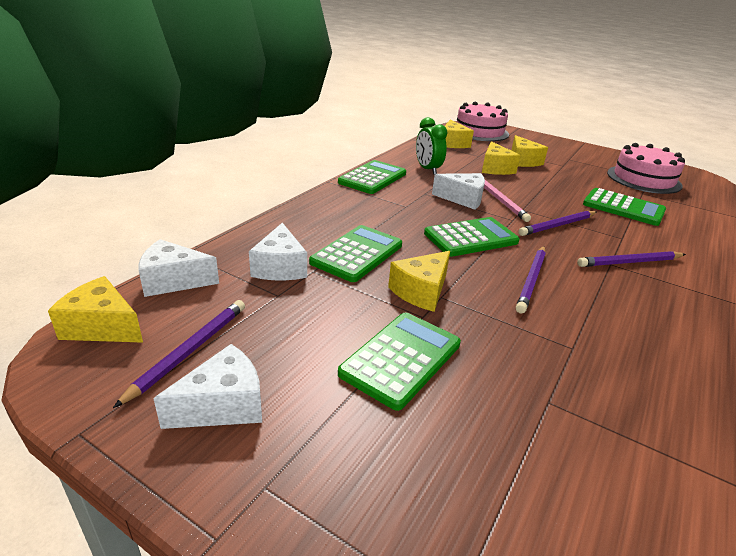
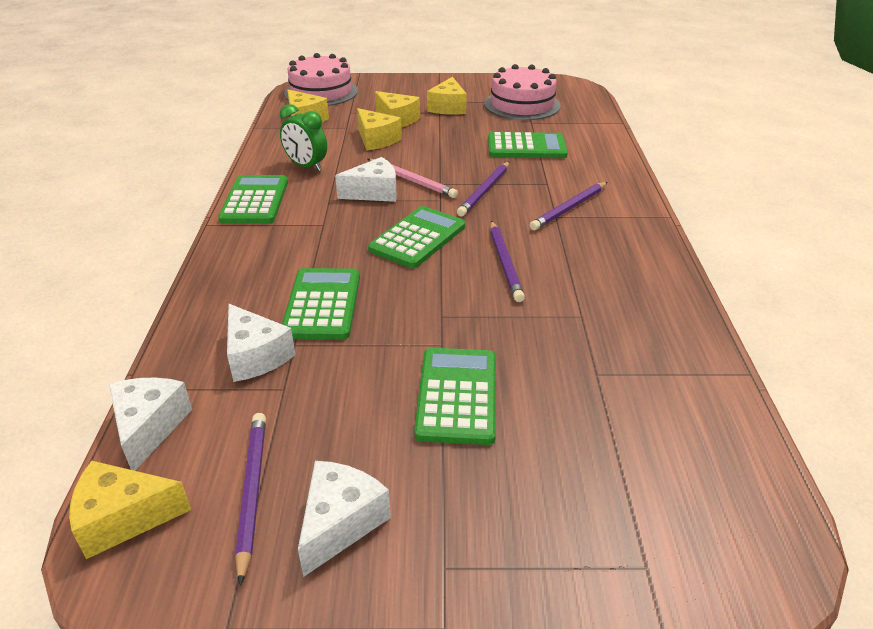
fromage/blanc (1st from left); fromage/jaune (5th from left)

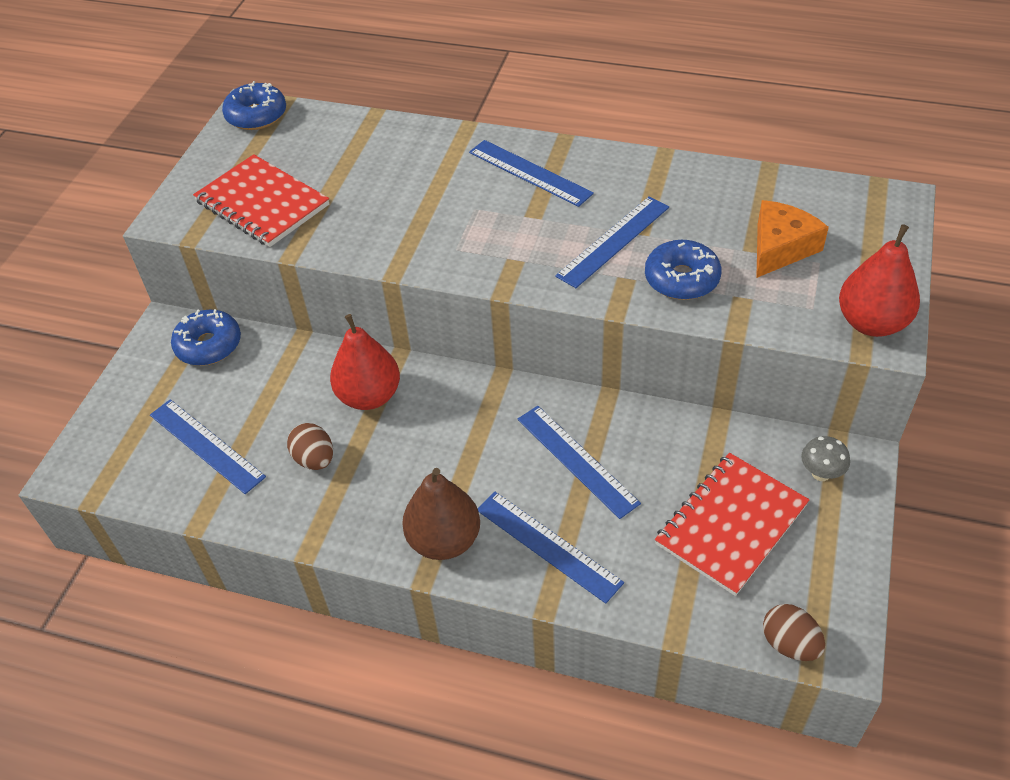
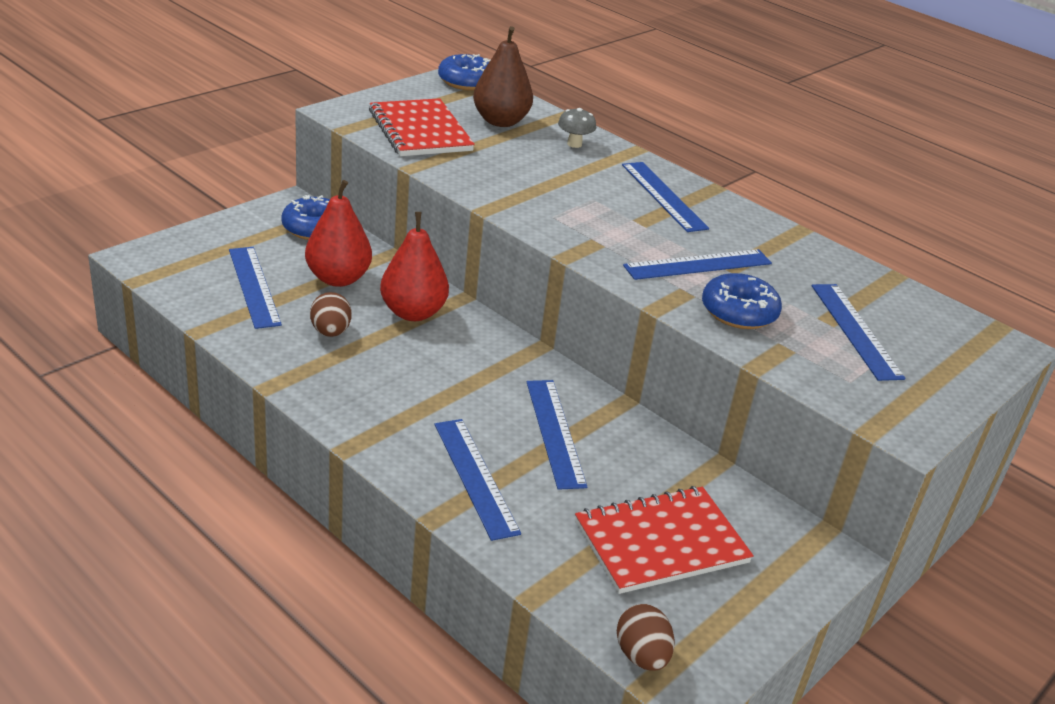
règle/bleu (6th from left); poire/rouge (1st from left); champignon/gris; poire/marron

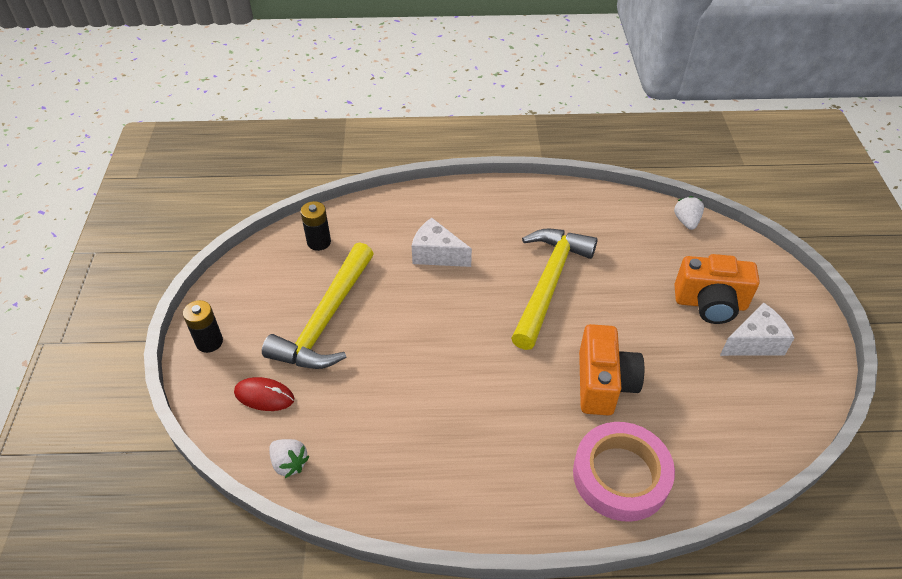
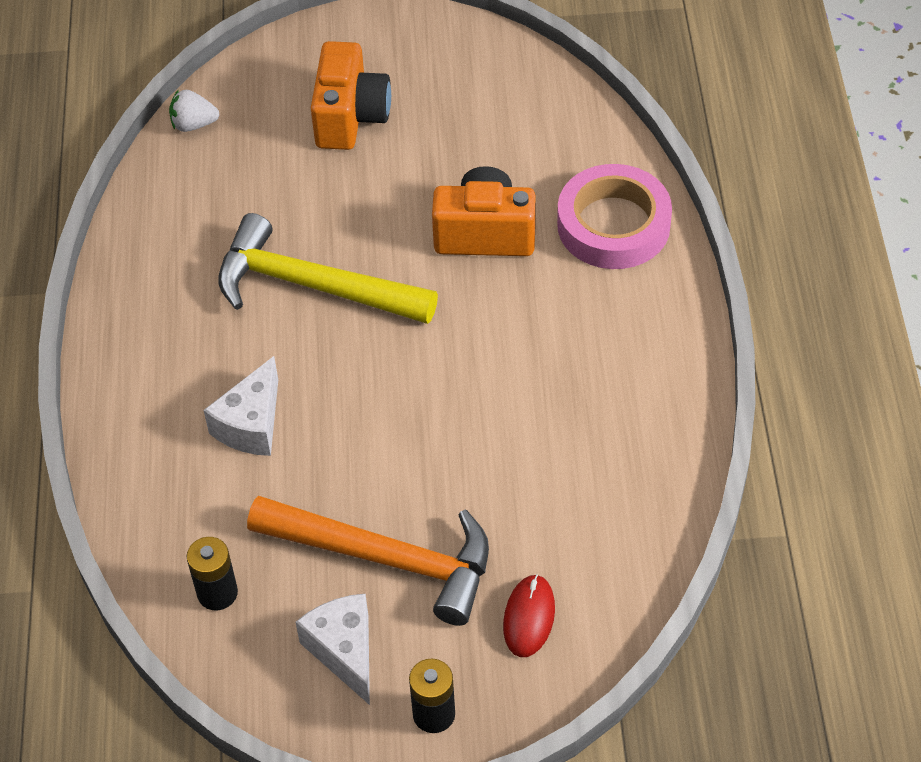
marteau/orange; fromage/blanc (2nd from left); fraise/blanc (1st from left in the first image)

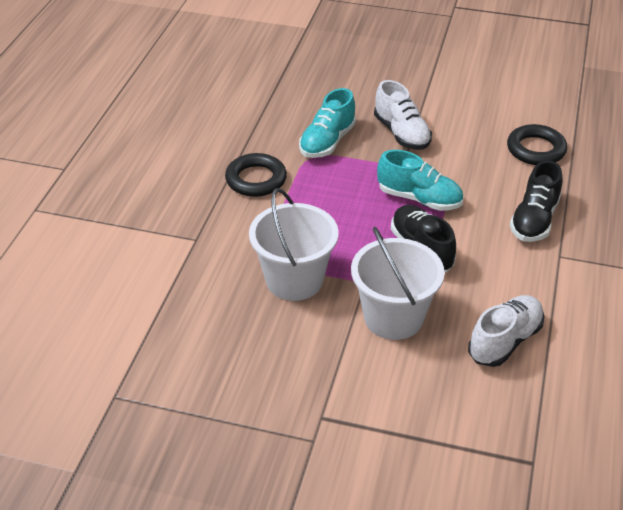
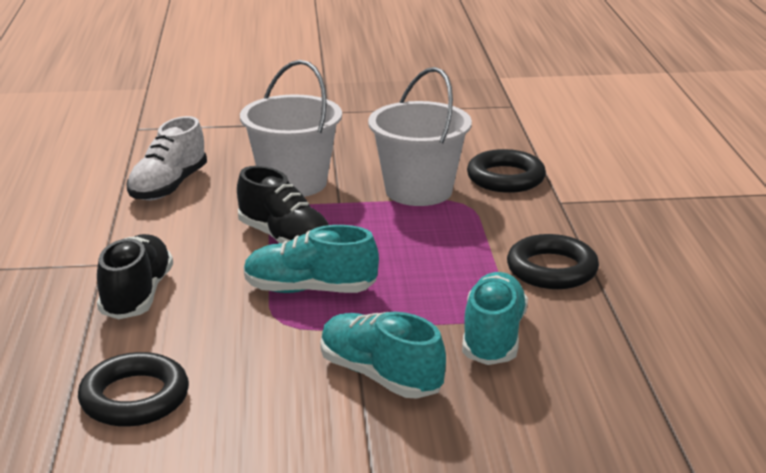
chaussure/turquoise (2nd from left); anneau/noir (2nd from left)

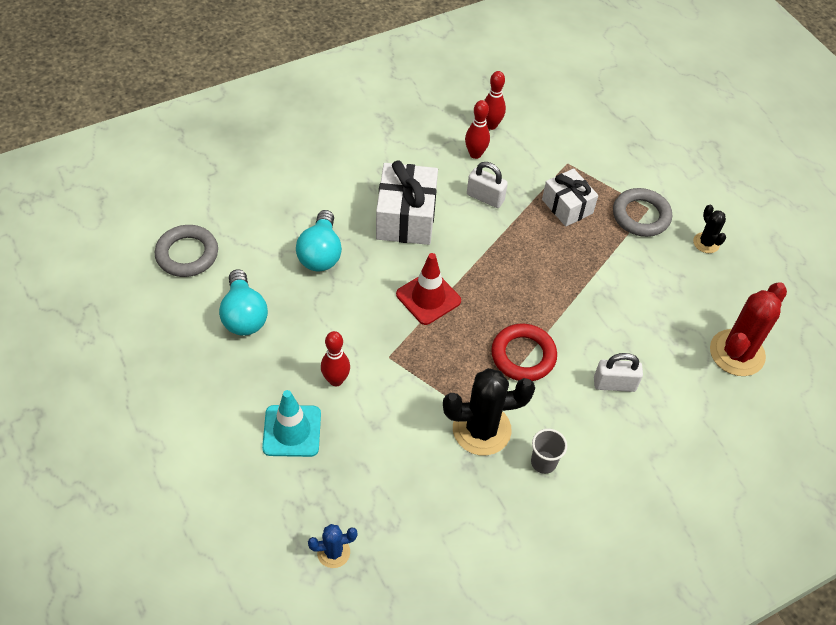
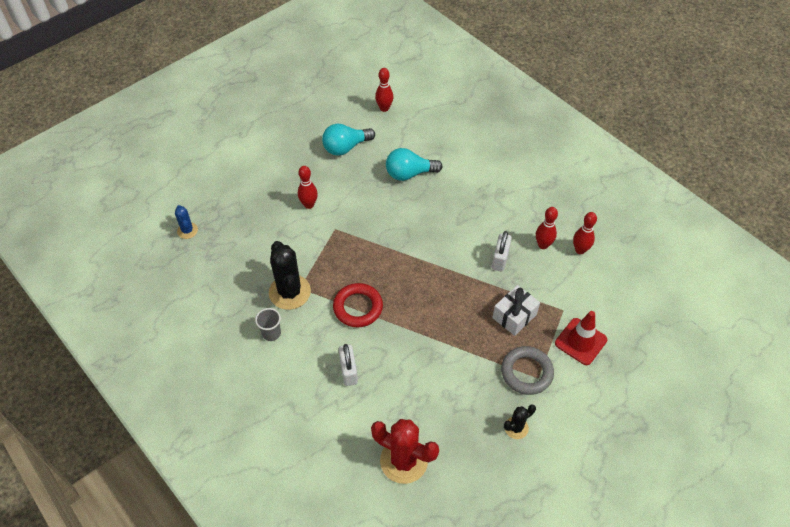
cadeau/blanc (1st from left in the first image); quille/rouge (2nd from left); cône de chantier/rouge; cône de chantier/turquoise

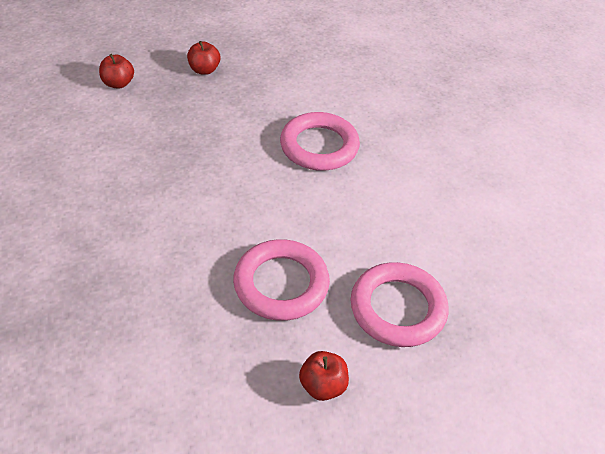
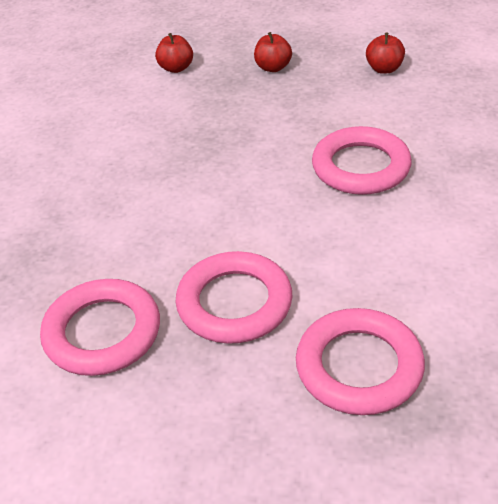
pomme/rouge (3rd from left); anneau/rose (1st from left)

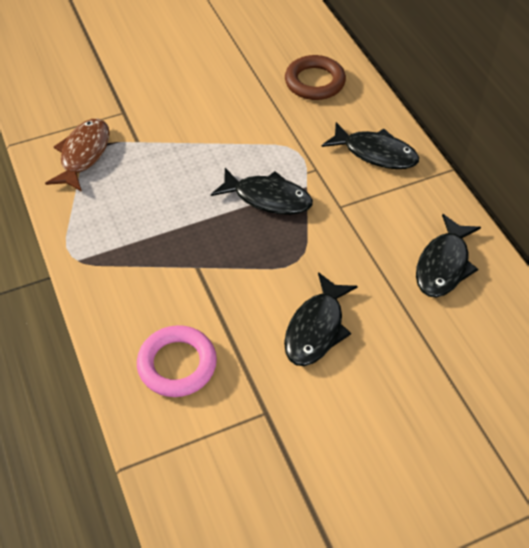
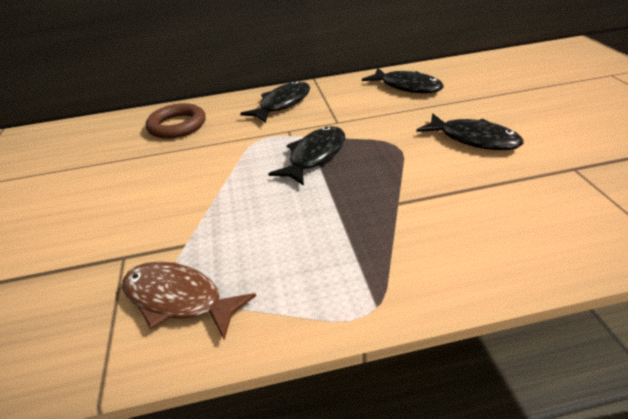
anneau/rose

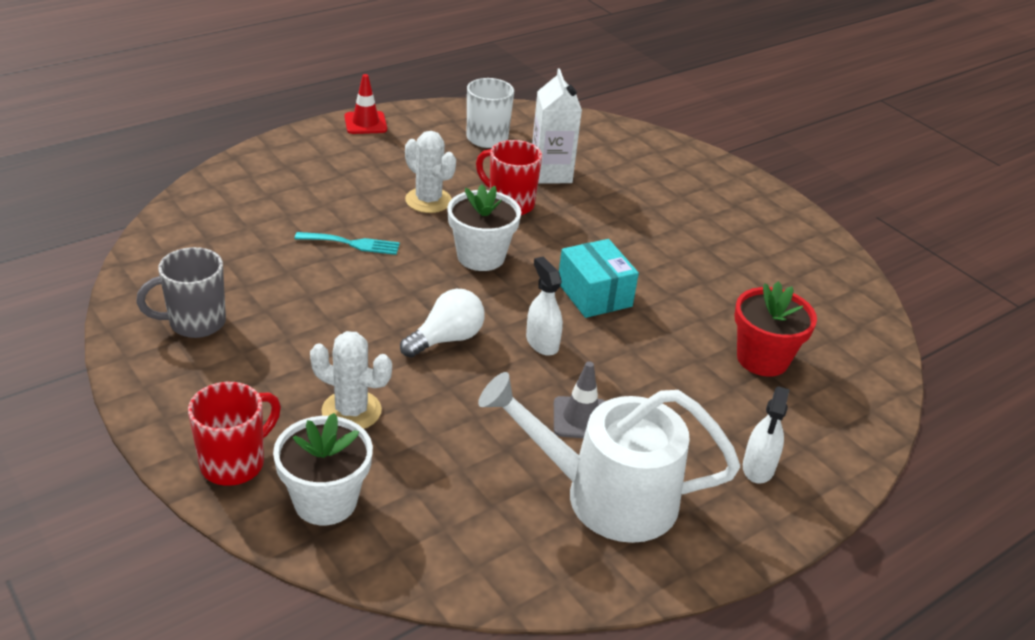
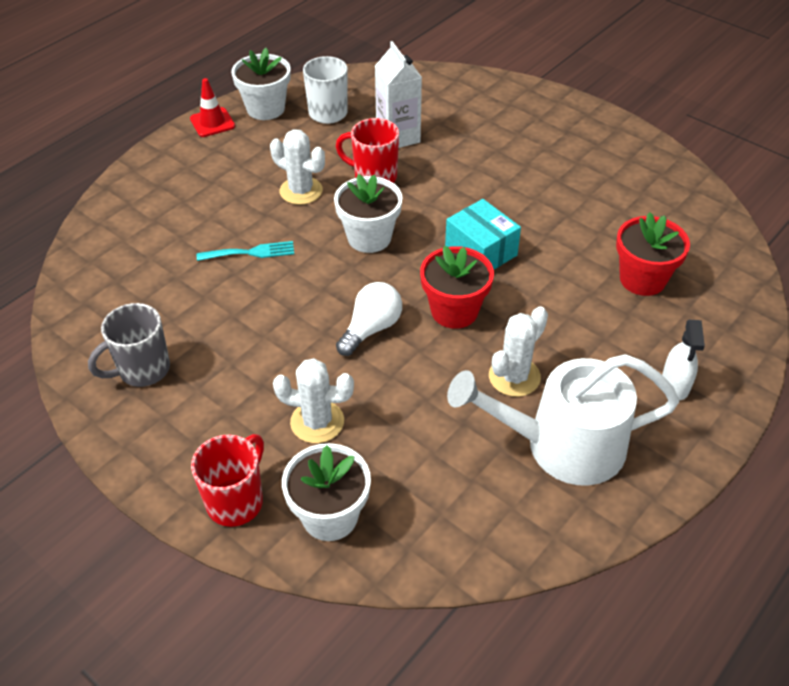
pot de fleurs/rouge (1st from left); cactus/blanc (3rd from left); pot de fleurs/blanc (1st from left)

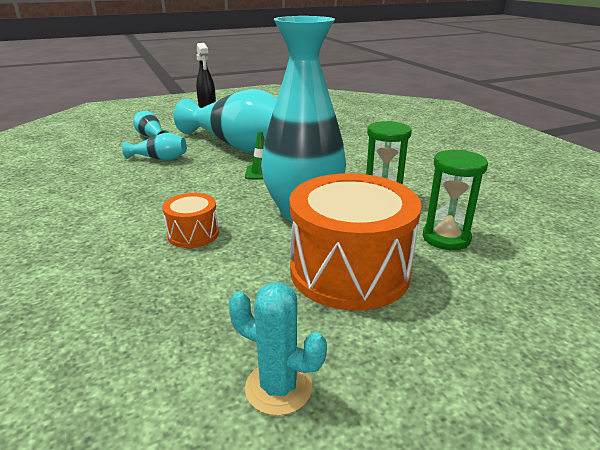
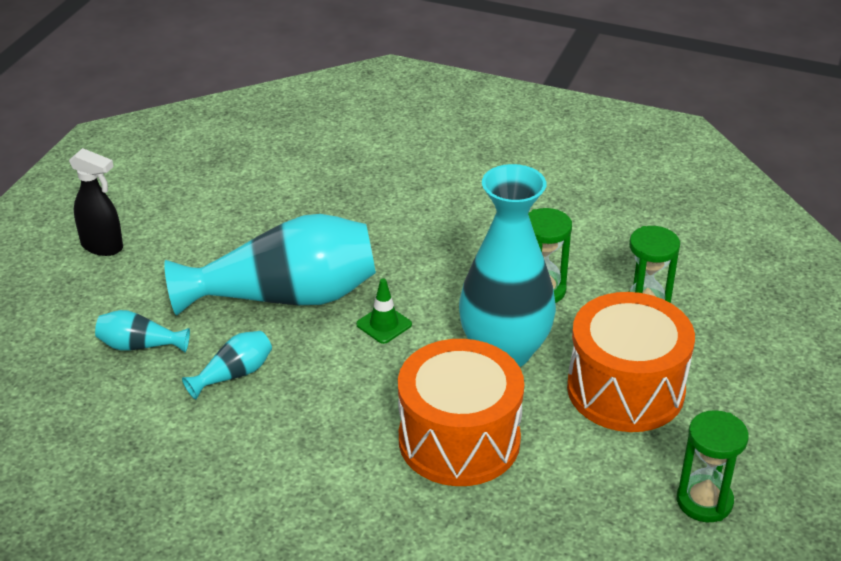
tambour/orange (1st from left); sablier/vert (3rd from left)

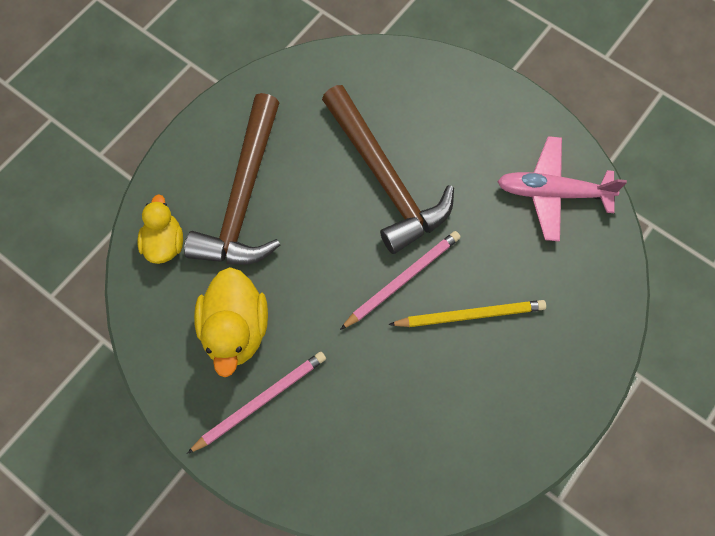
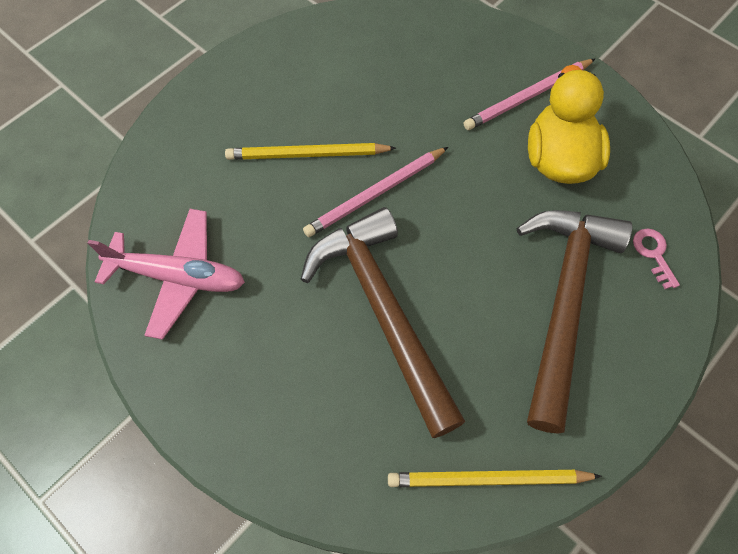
clé/rose; crayon/jaune (2nd from left)

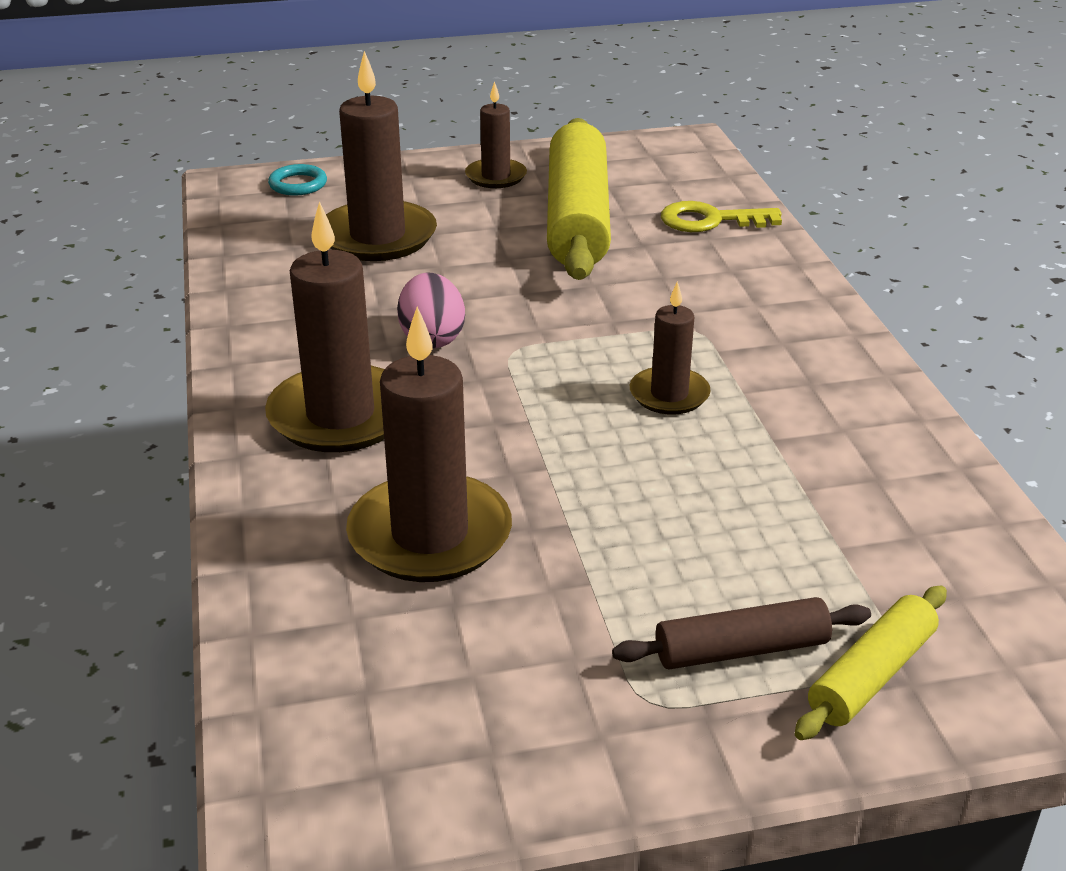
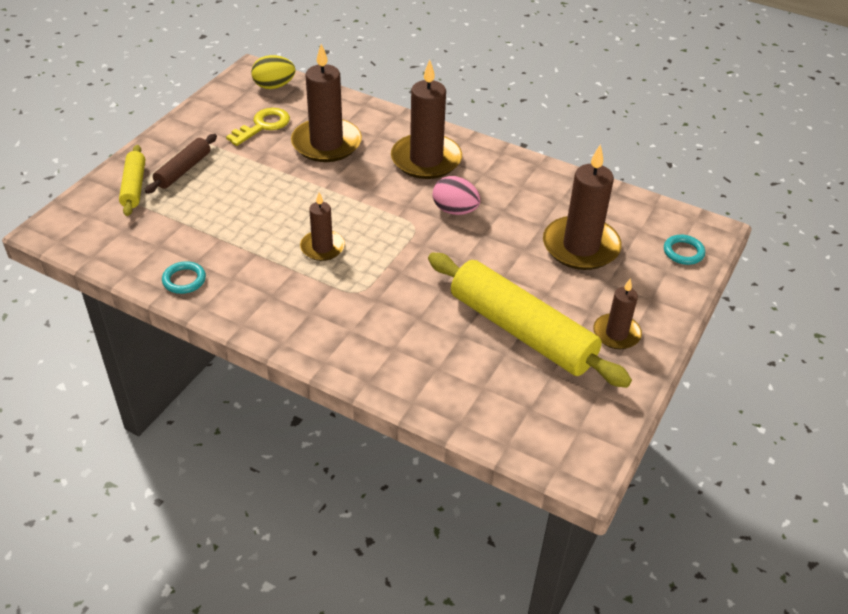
clé/jaune; œuf/jaune; anneau/turquoise (1st from left)

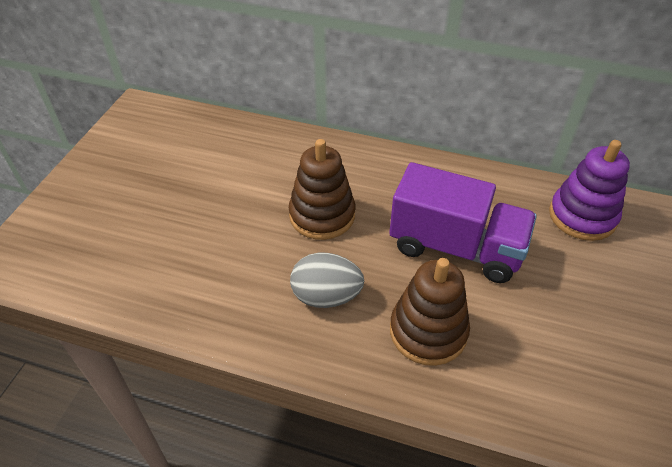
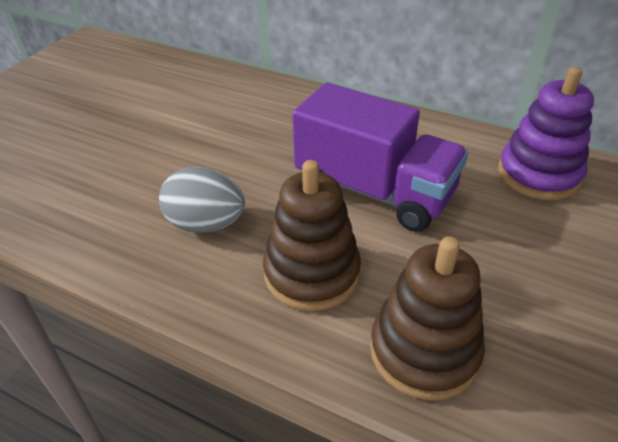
jouet à empiler/marron (2nd from left)

